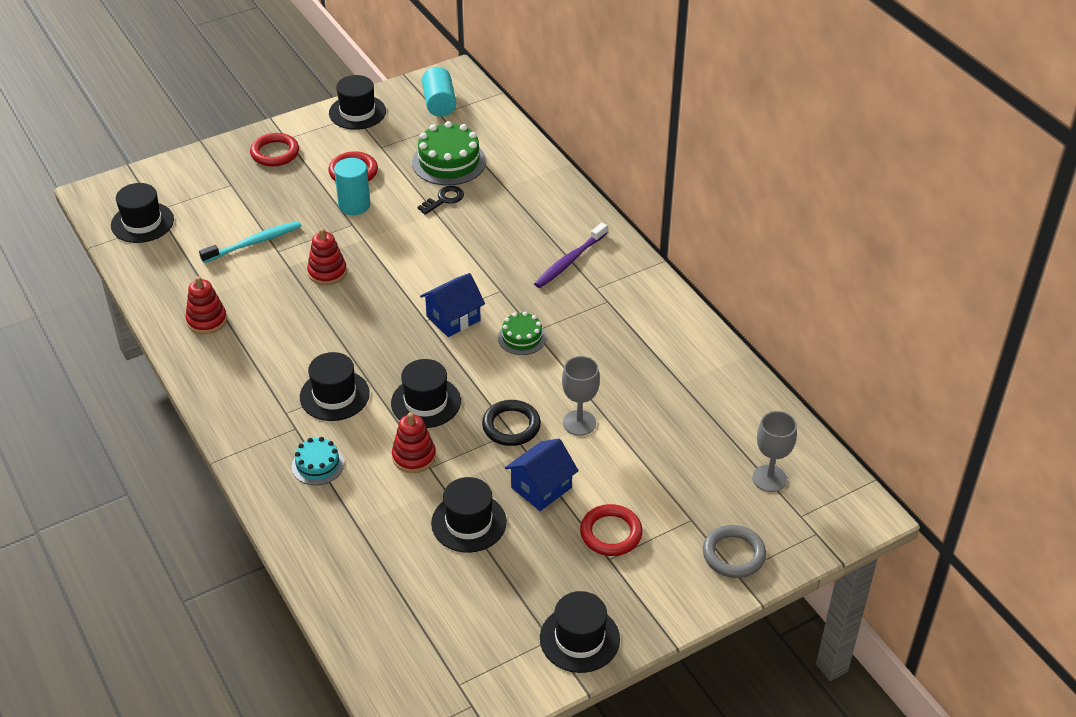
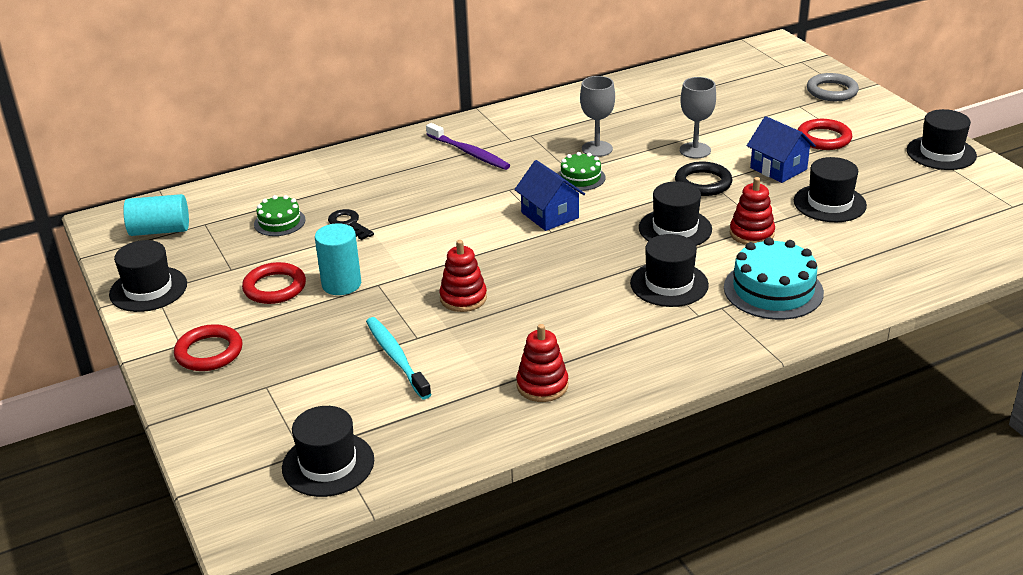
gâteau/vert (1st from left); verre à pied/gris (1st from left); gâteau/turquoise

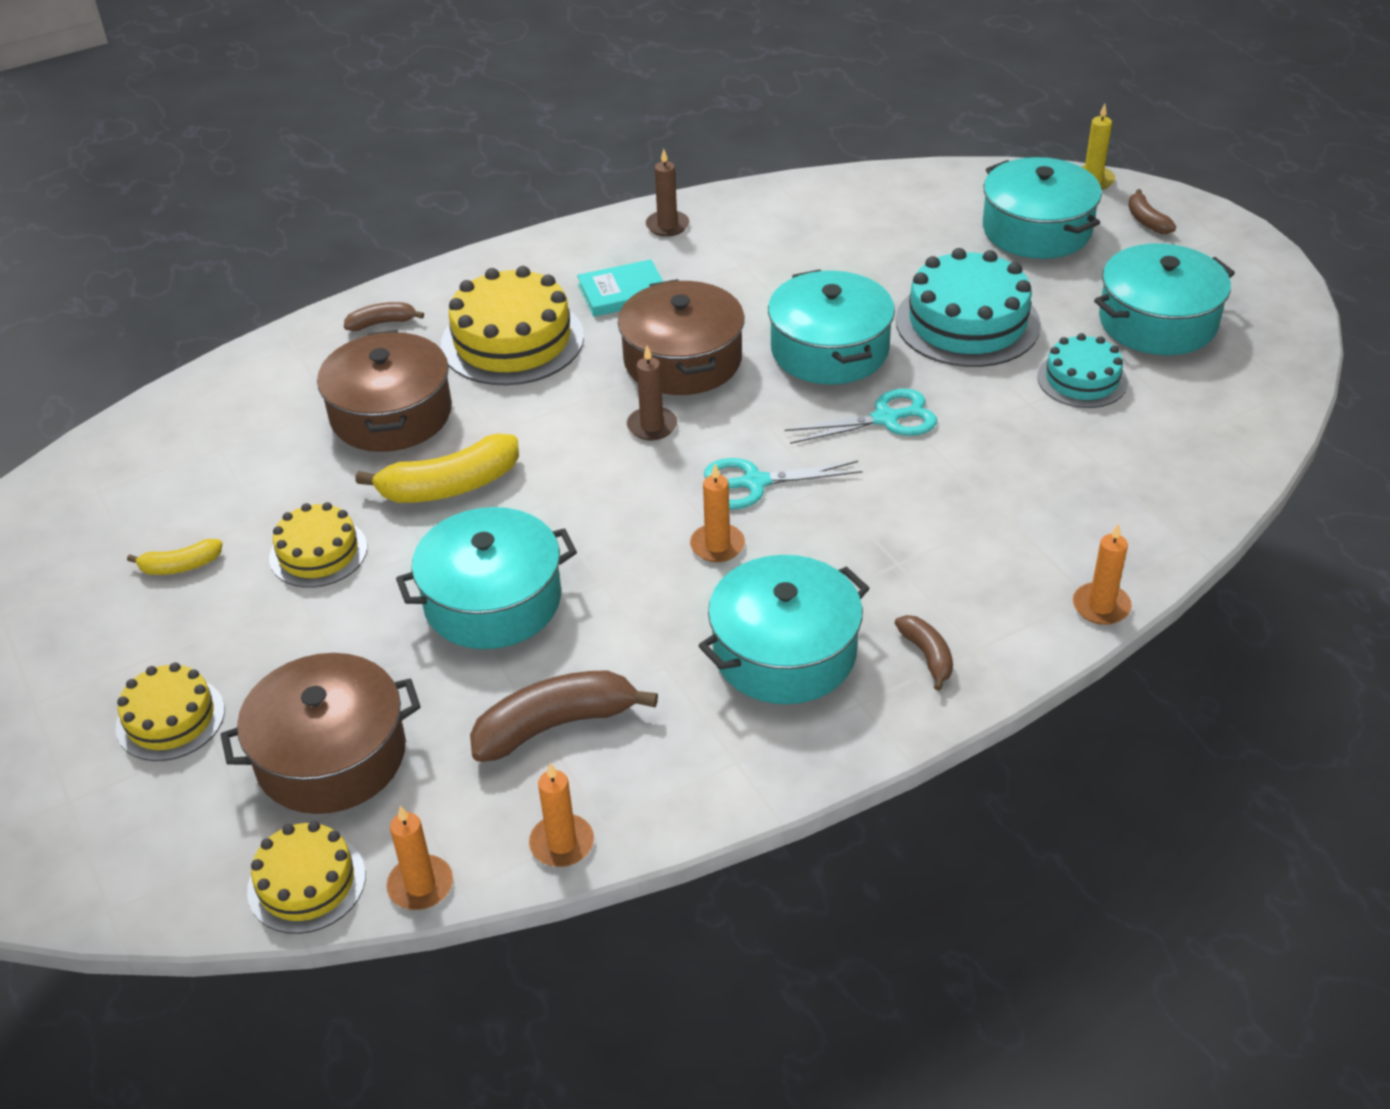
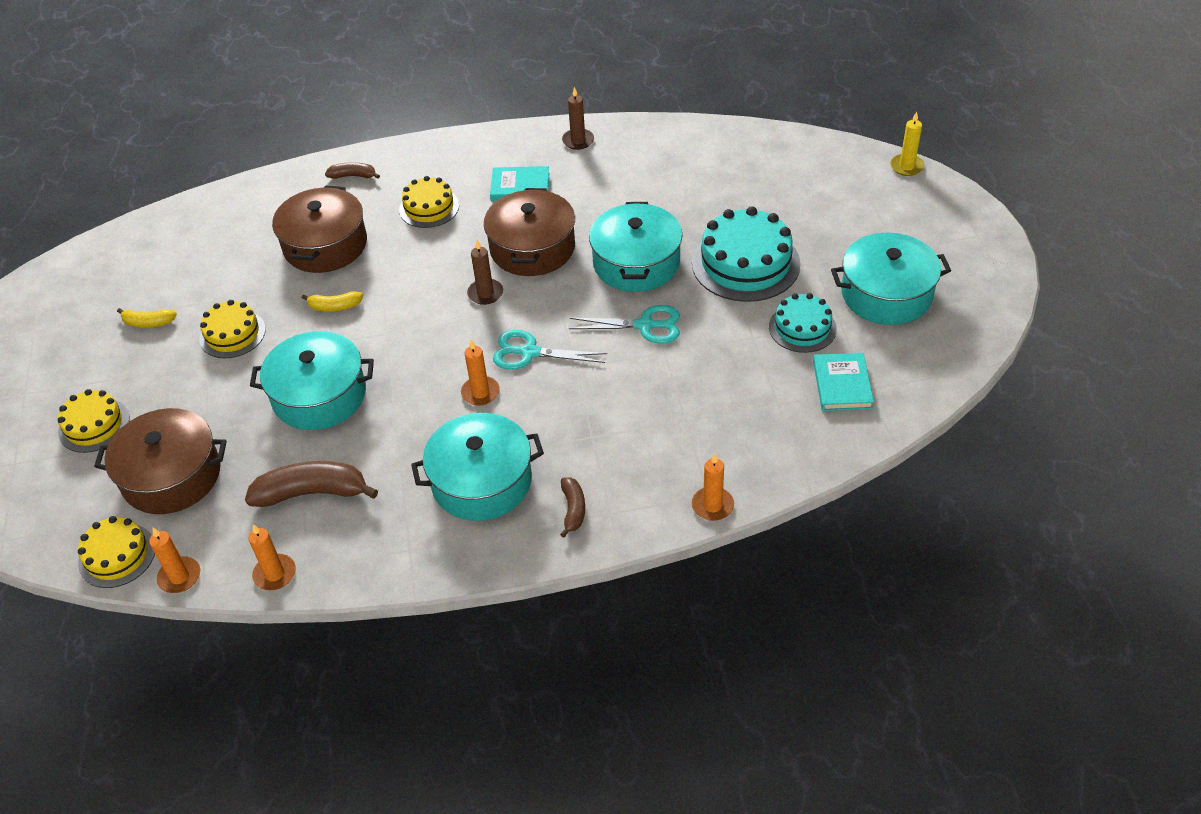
marmite/turquoise (4th from left in the first image); banane/marron (4th from left in the first image); gâteau/jaune (4th from left); banane/jaune (2nd from left); livre/turquoise (2nd from left)

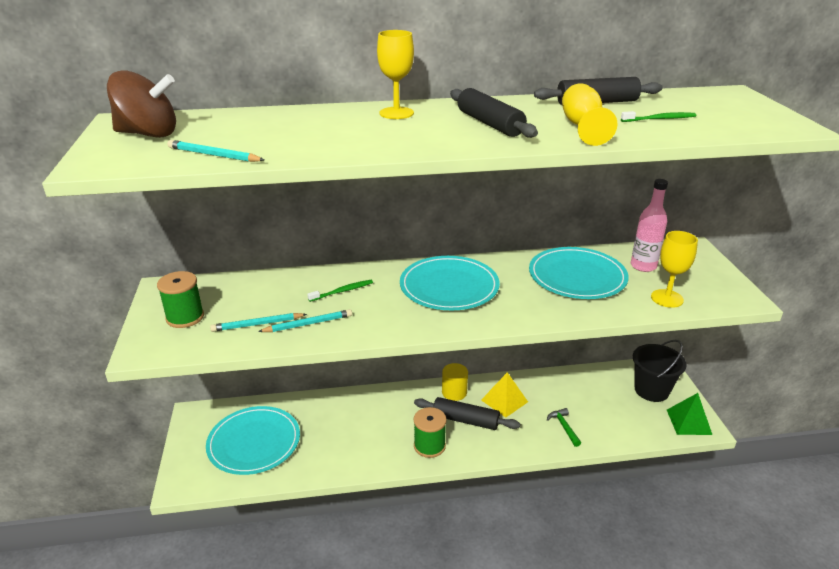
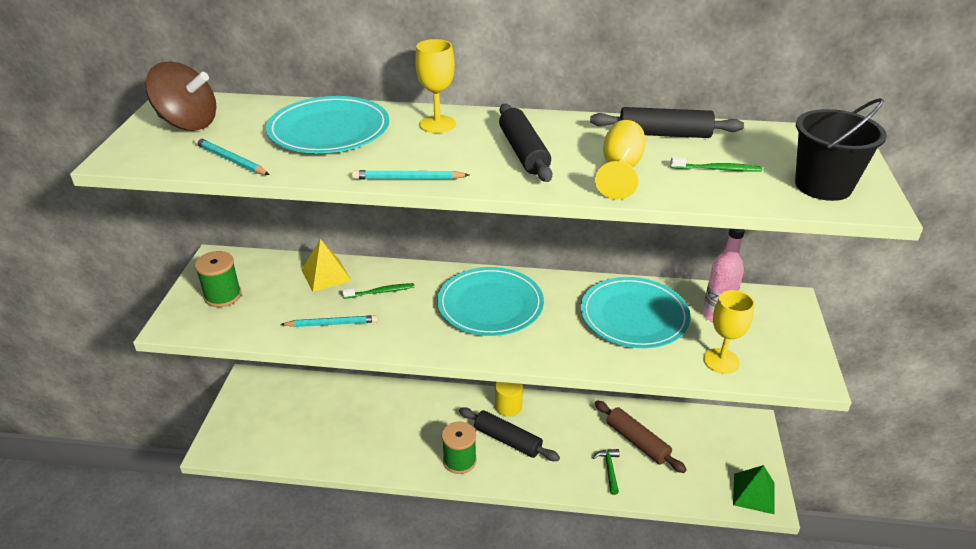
crayon/turquoise (3rd from left); seau/noir; pyramide/jaune; assiette/turquoise (1st from left); rouleau à pâtisserie/marron

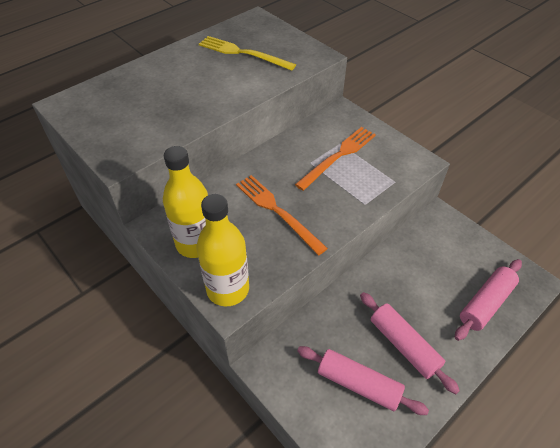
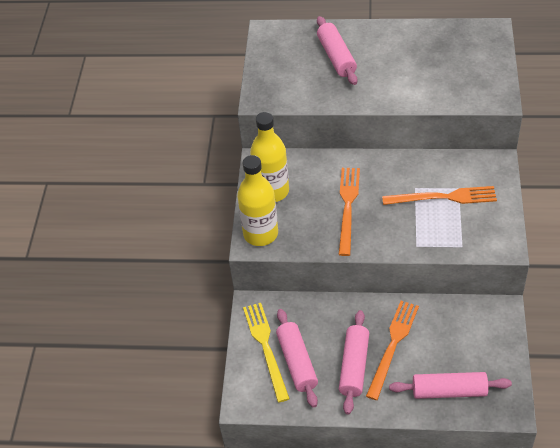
fourchette/jaune; rouleau à pâtisserie/rose (2nd from left); fourchette/orange (2nd from left)

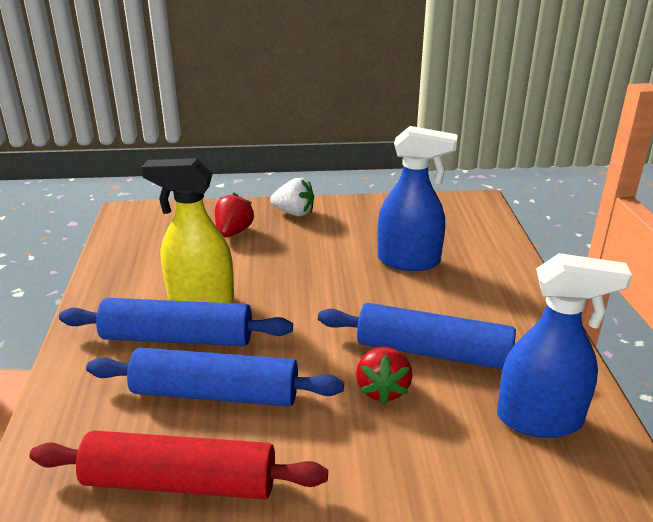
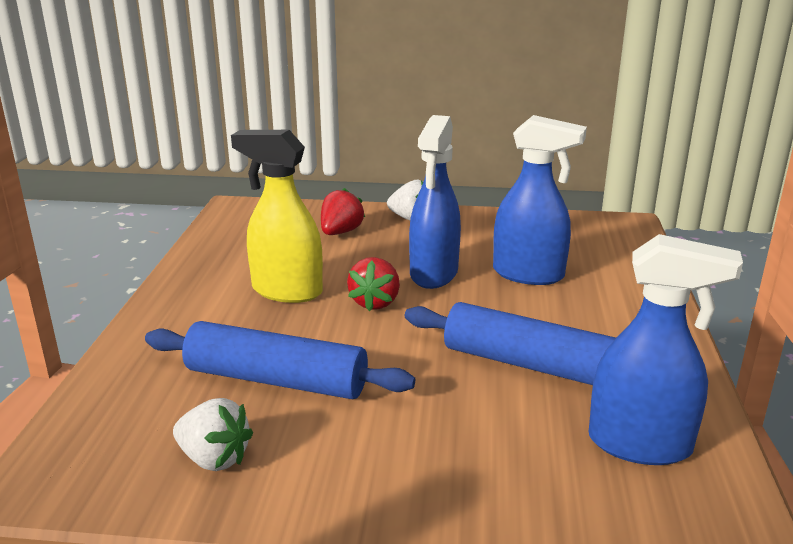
rouleau à pâtisserie/bleu (1st from left in the first image); fraise/rouge (2nd from left); fraise/blanc (1st from left); vaporisateur/bleu (1st from left)

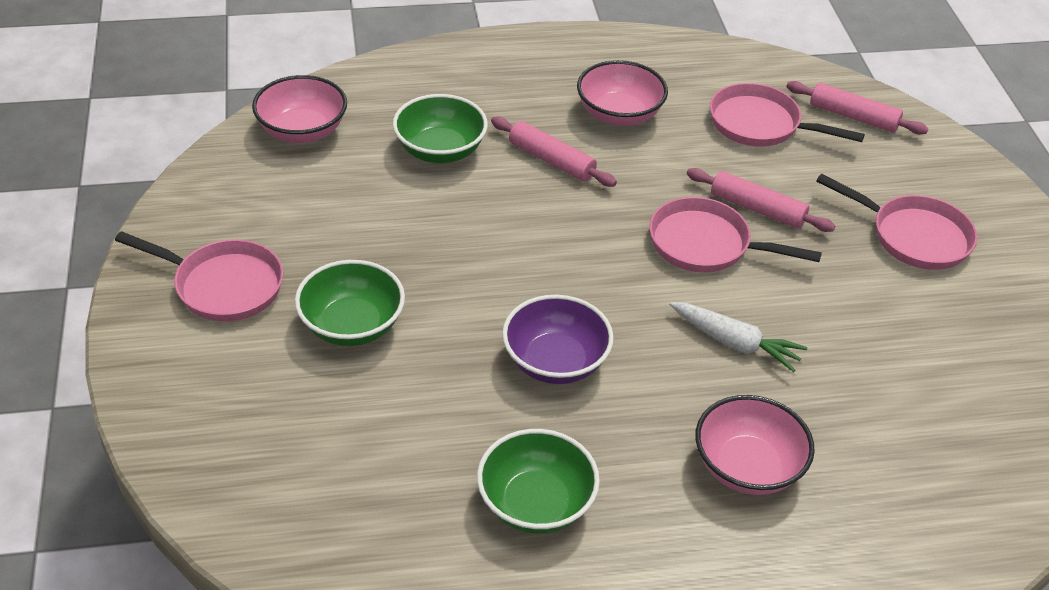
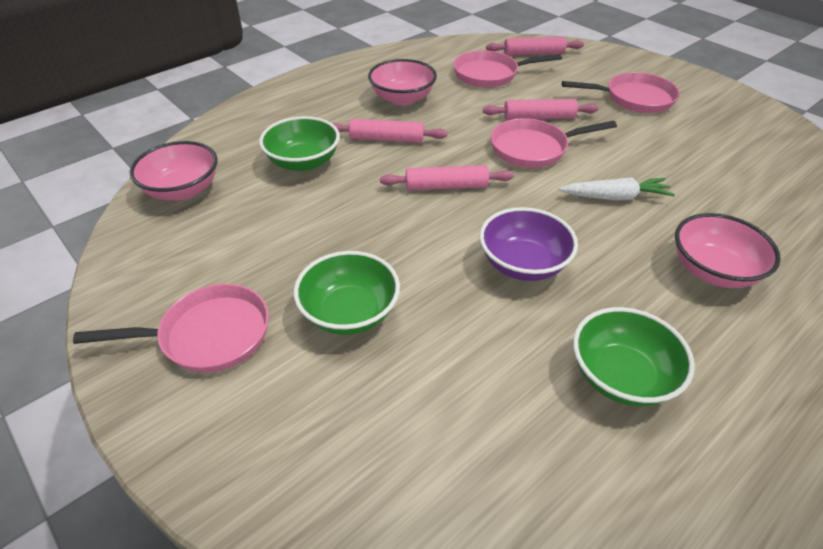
rouleau à pâtisserie/rose (2nd from left)

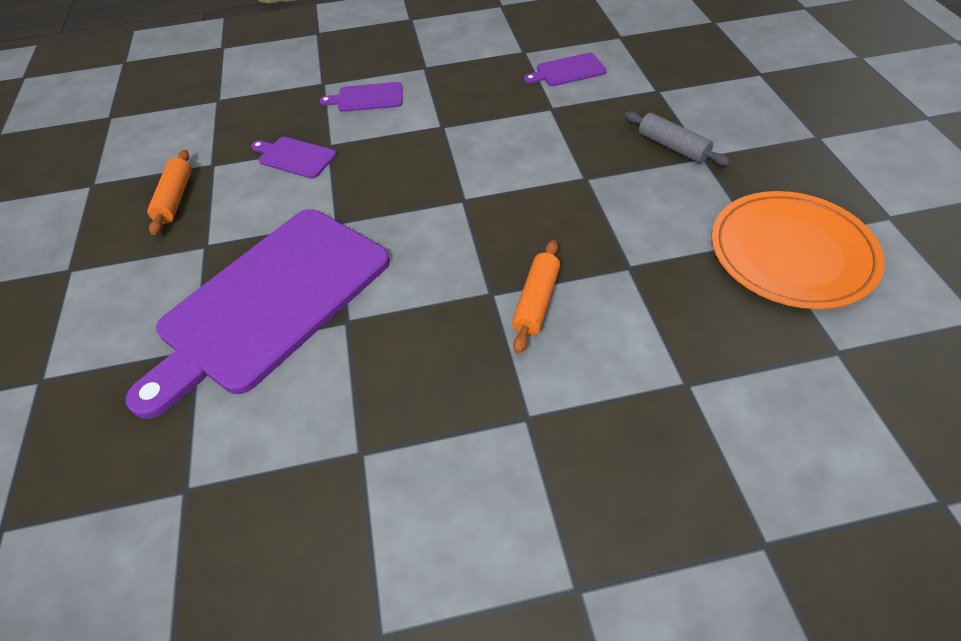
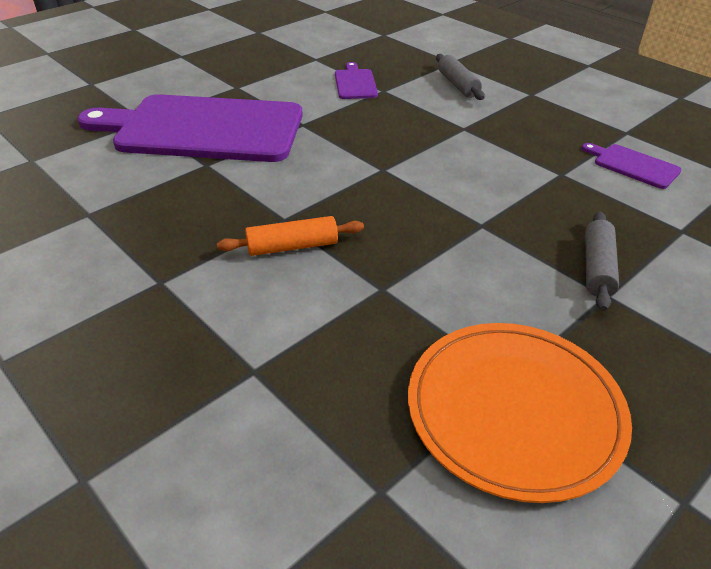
rouleau à pâtisserie/gris (1st from left); rouleau à pâtisserie/orange (1st from left in the first image)

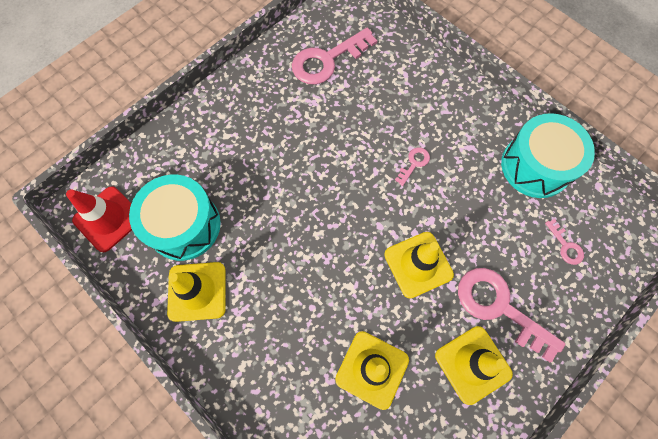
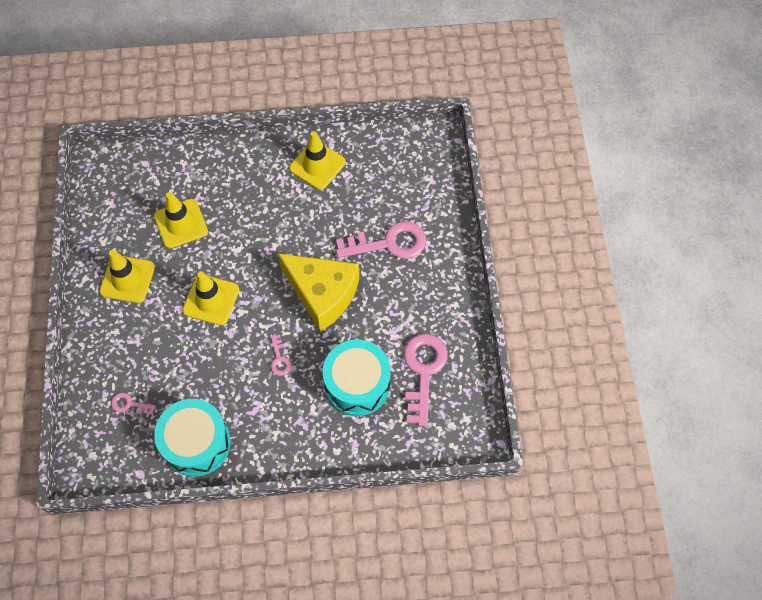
tambour/turquoise (2nd from left); cône de chantier/rouge; clé/rose (3rd from left); fromage/jaune

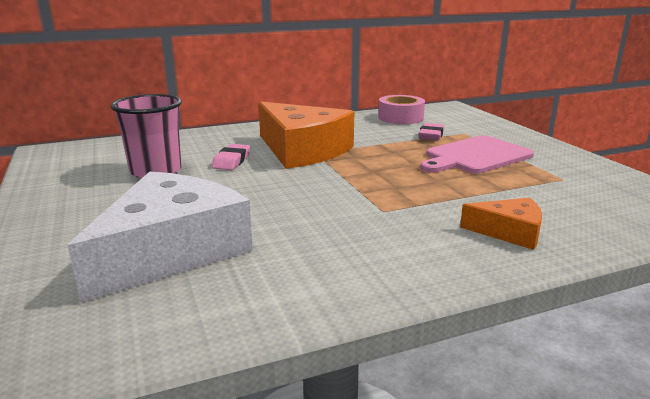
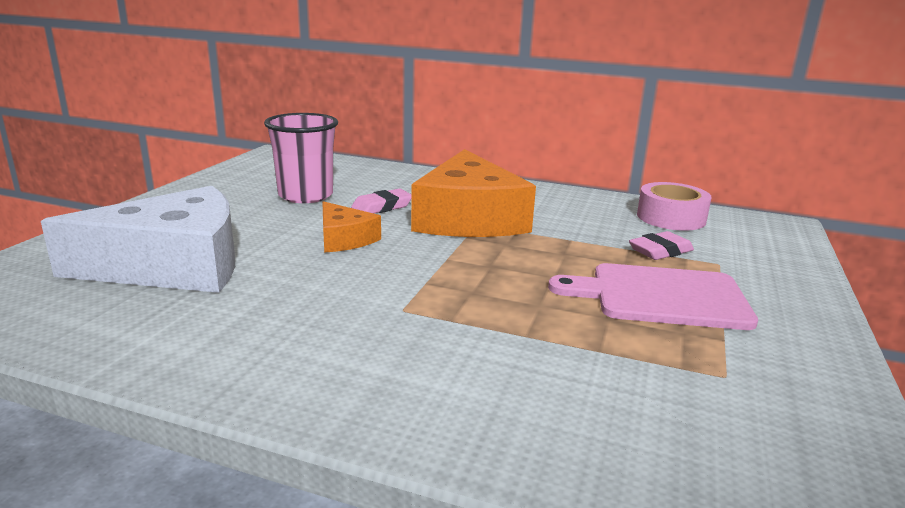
fromage/orange (1st from left)

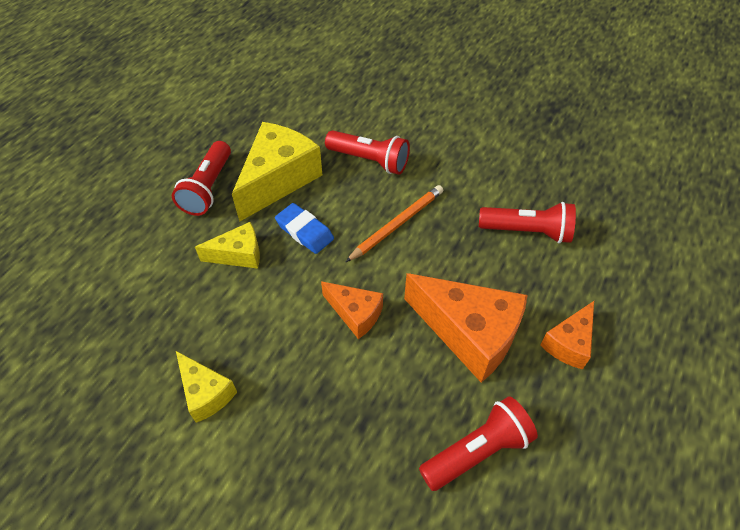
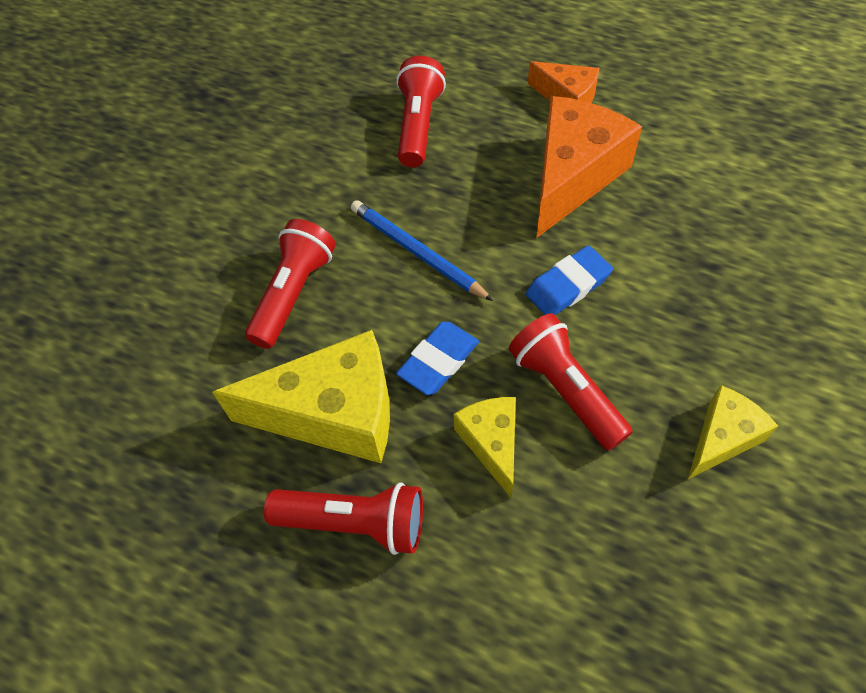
fromage/jaune (1st from left); crayon/bleu; gomme/bleu (2nd from left); lampe de poche/rouge (4th from left)

